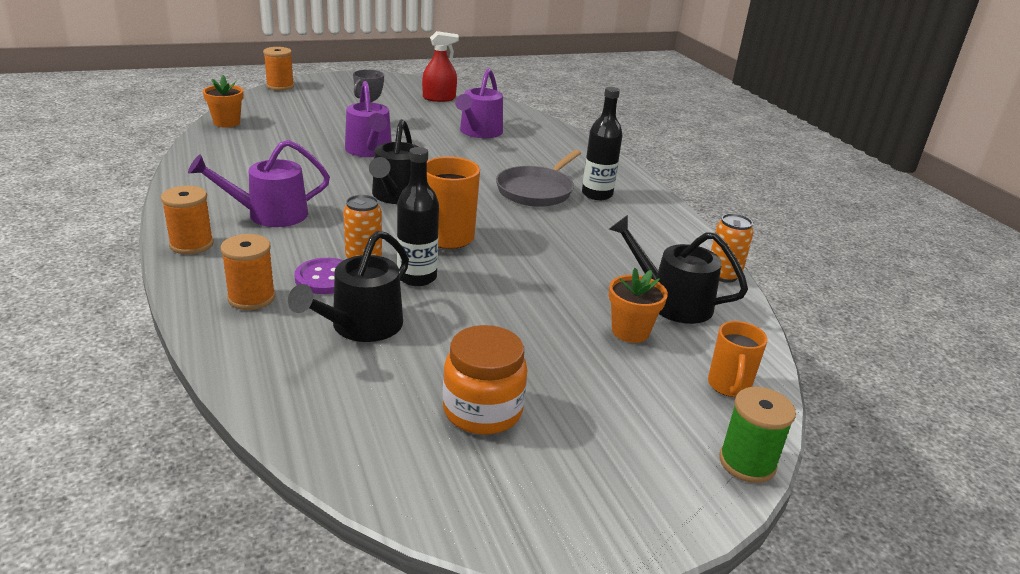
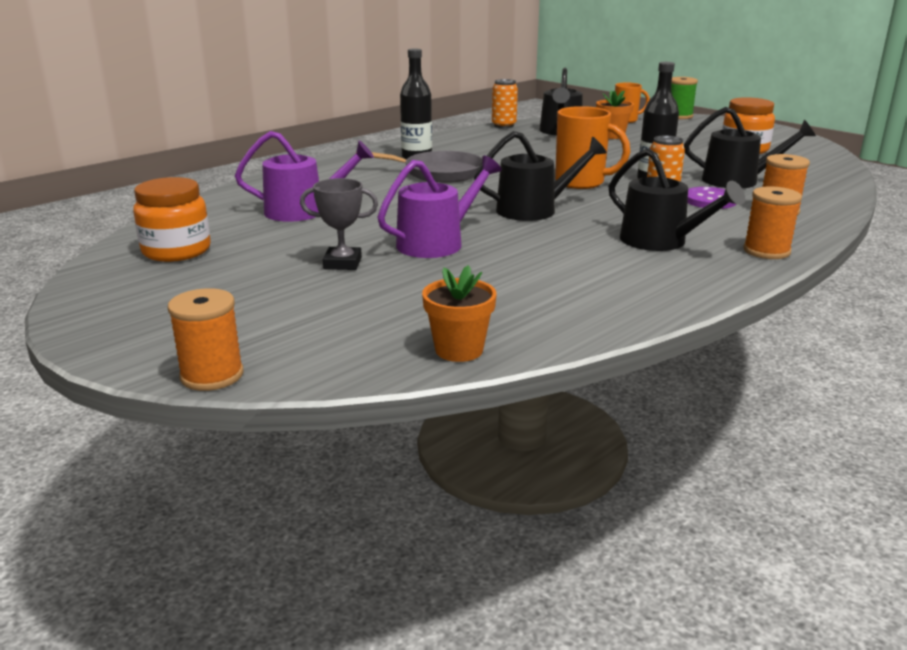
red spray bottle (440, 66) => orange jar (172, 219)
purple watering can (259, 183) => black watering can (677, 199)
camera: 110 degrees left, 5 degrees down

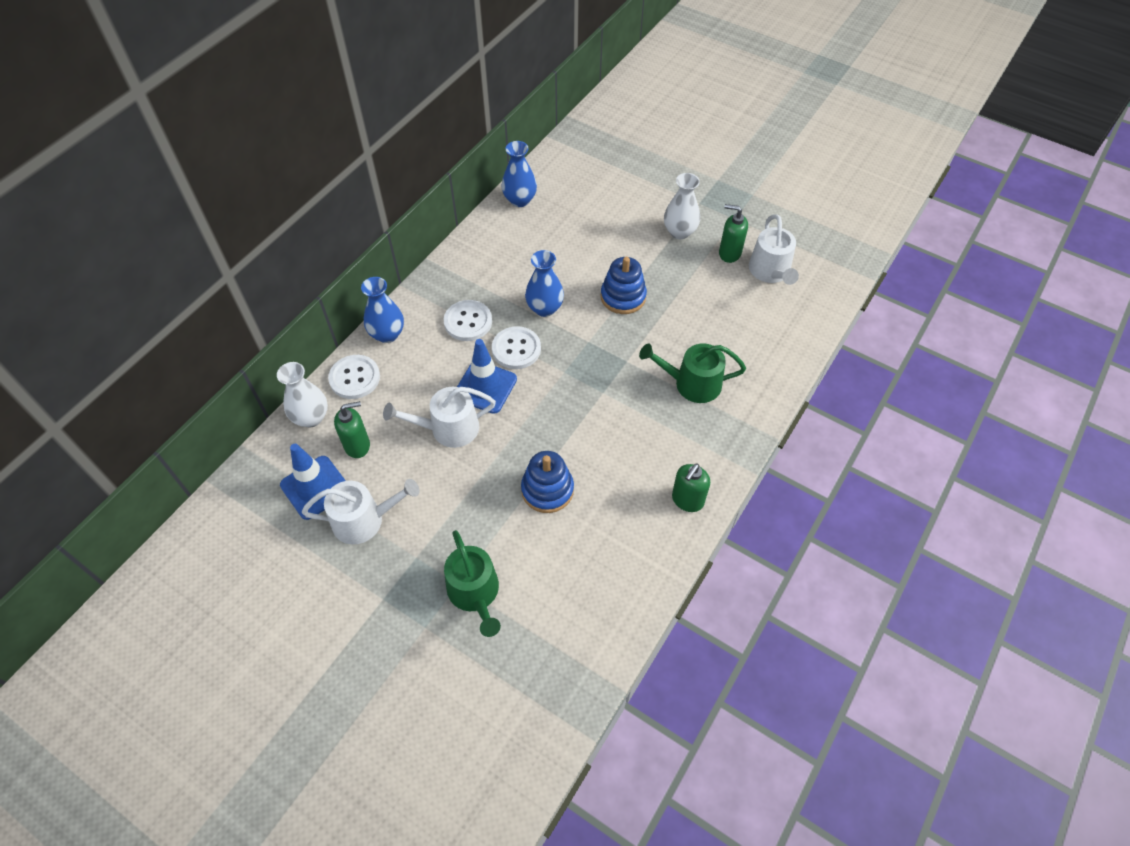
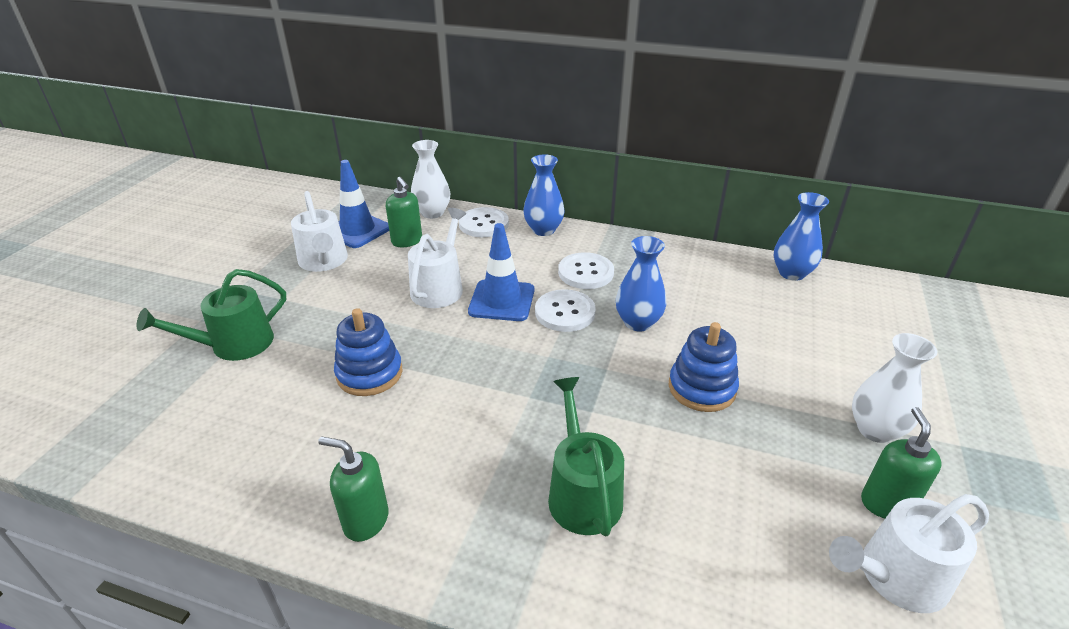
white watering can (439, 417) => white watering can (437, 258), 45 degrees clockwise
camera: 75 degrees right, 20 degrees down

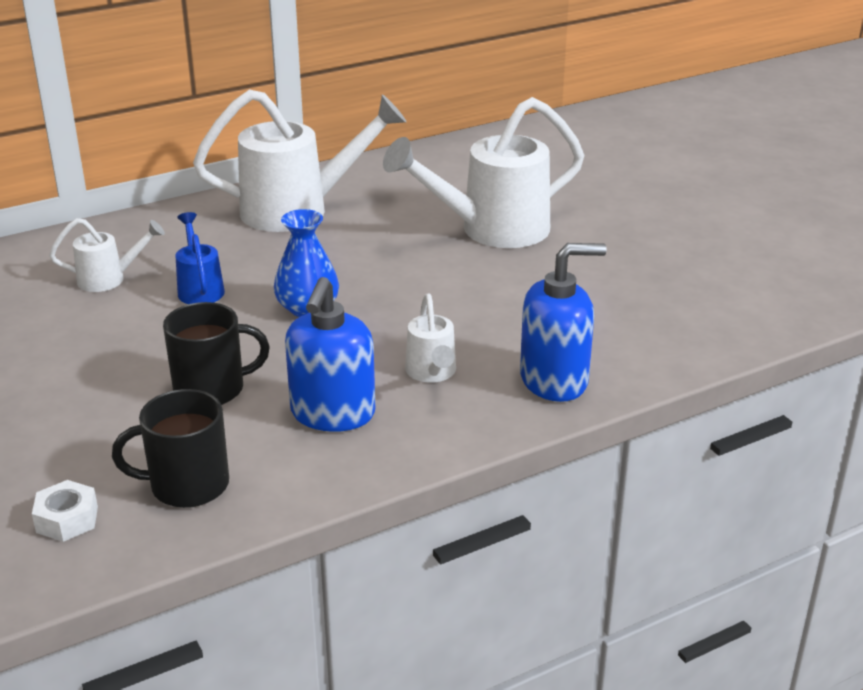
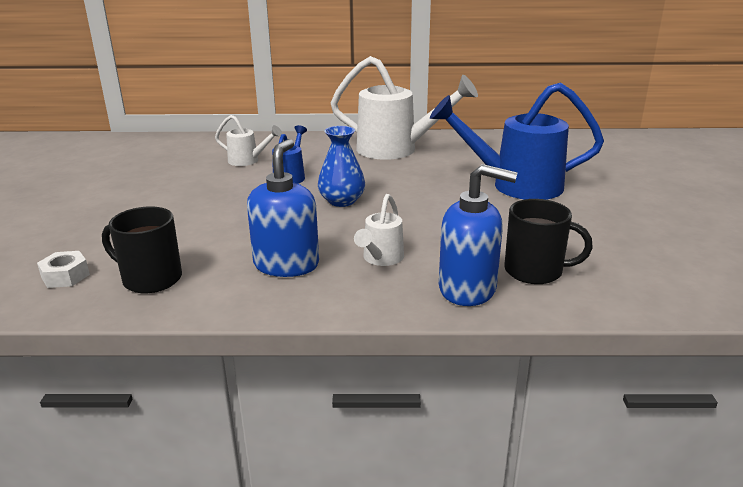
black mug (216, 353) => black mug (548, 241), move
white watering can (483, 172) => blue watering can (517, 141)
blue soap dispenser (330, 354) => blue soap dispenser (283, 208), 150 degrees clockwise
camera: 30 degrees right, 5 degrees down

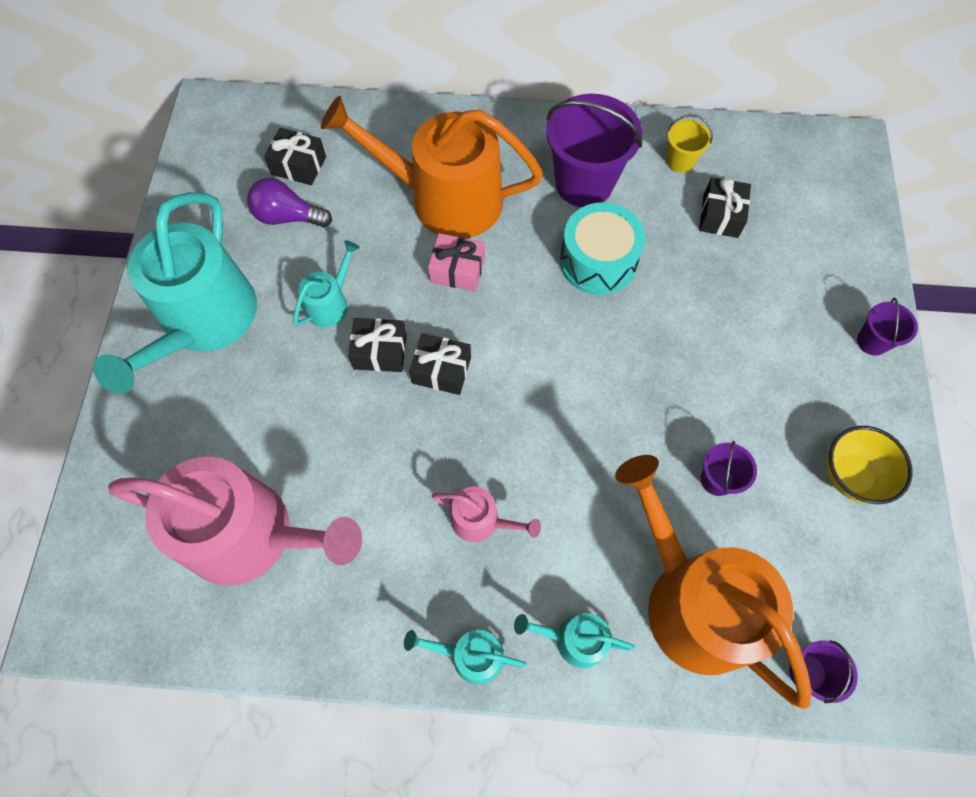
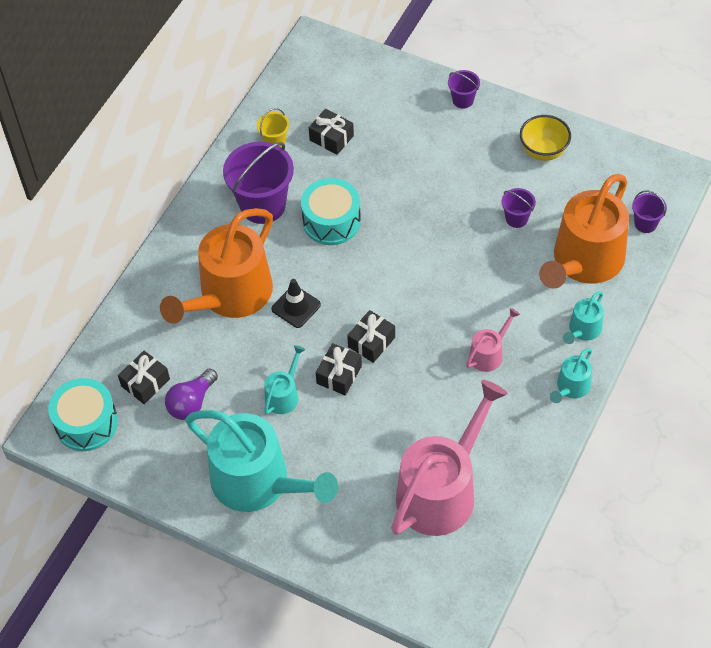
nothing => turquoise drum (83, 414)
pink gift (456, 262) => black traffic cone (296, 303)
turquoise watering can (326, 283) => turquoise watering can (285, 379), 60 degrees clockwise
orange watering can (713, 582) => orange watering can (584, 231), 45 degrees counterclockwise
camera: 65 degrees left, 10 degrees down

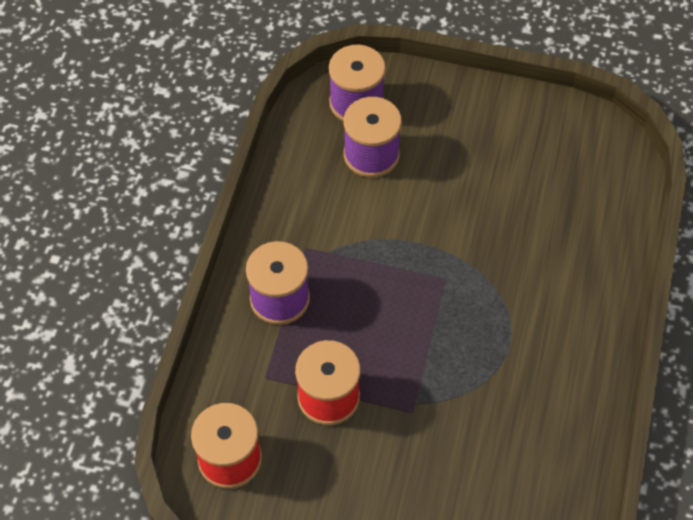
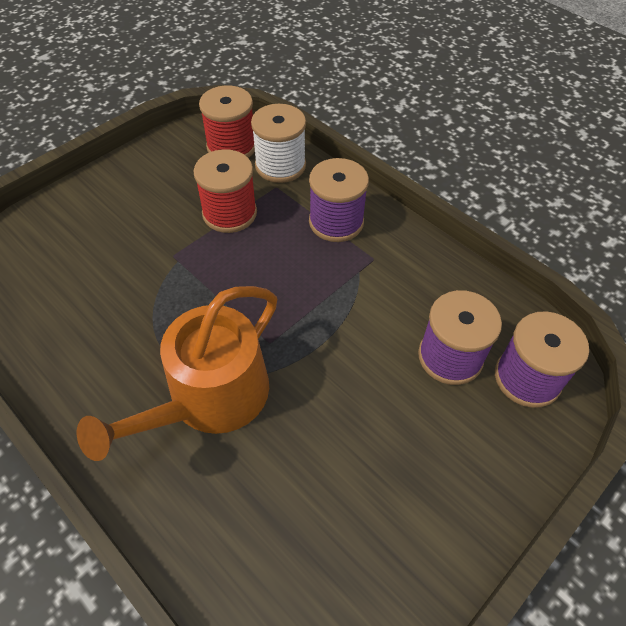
nothing => orange watering can (177, 373)
nothing => white spool (278, 143)
camera: 120 degrees right, 5 degrees down

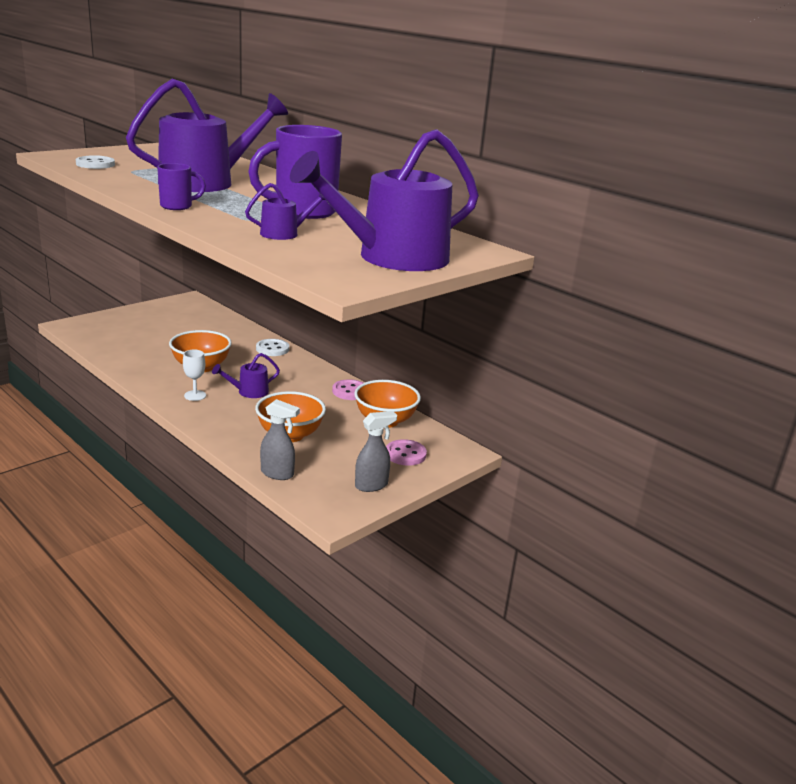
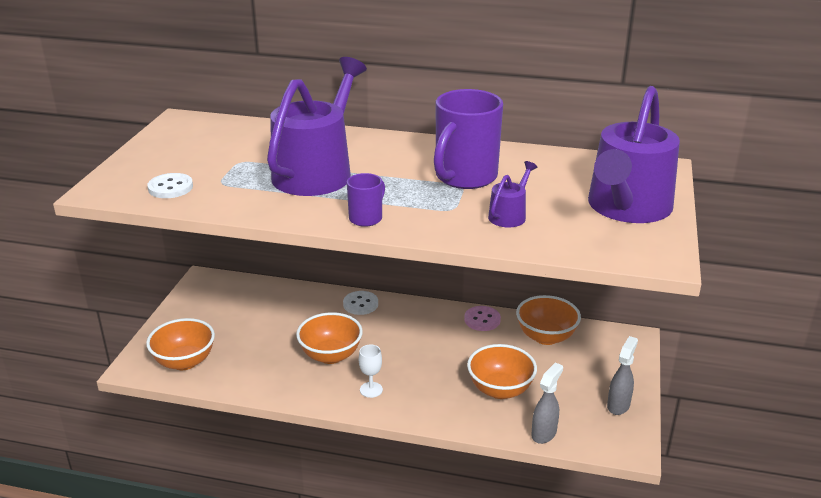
purple watering can (246, 375) => nothing
pink button (406, 452) => nothing
nothing => orange bowl (180, 344)
grey spray bottle (280, 439) => grey spray bottle (547, 403), 45 degrees counterclockwise
camera: 30 degrees left, 5 degrees up

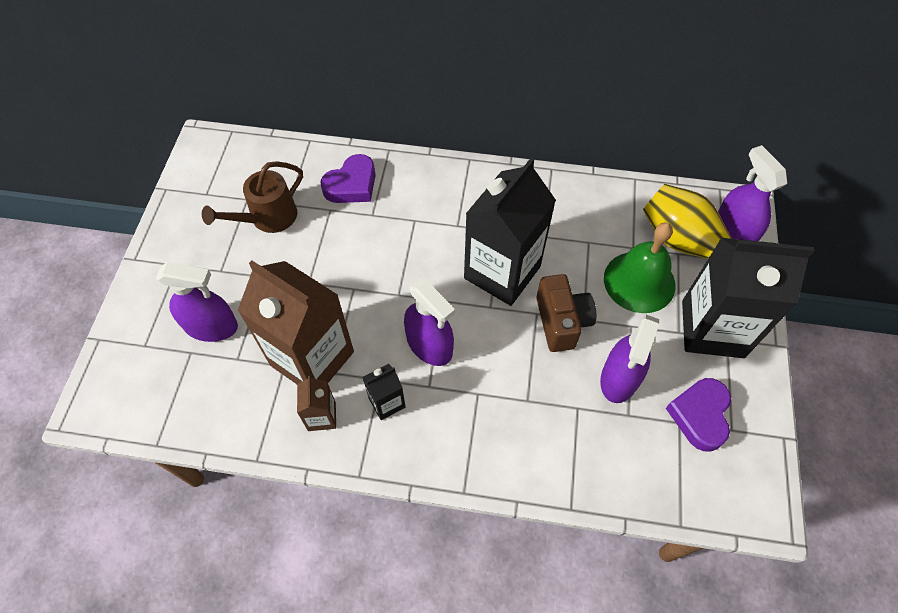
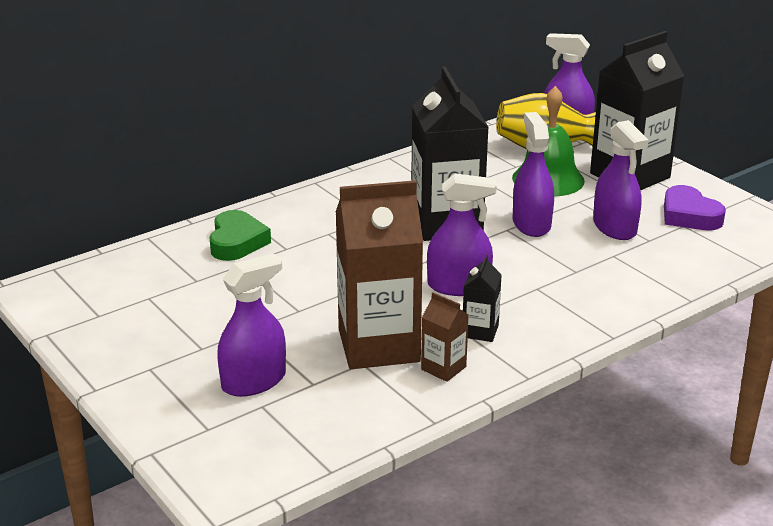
brown watering can (252, 197) => nothing
brown camera (566, 313) => purple spray bottle (533, 174)
purple heart (348, 178) => green heart (240, 235)
camera: 45 degrees left, 30 degrees down

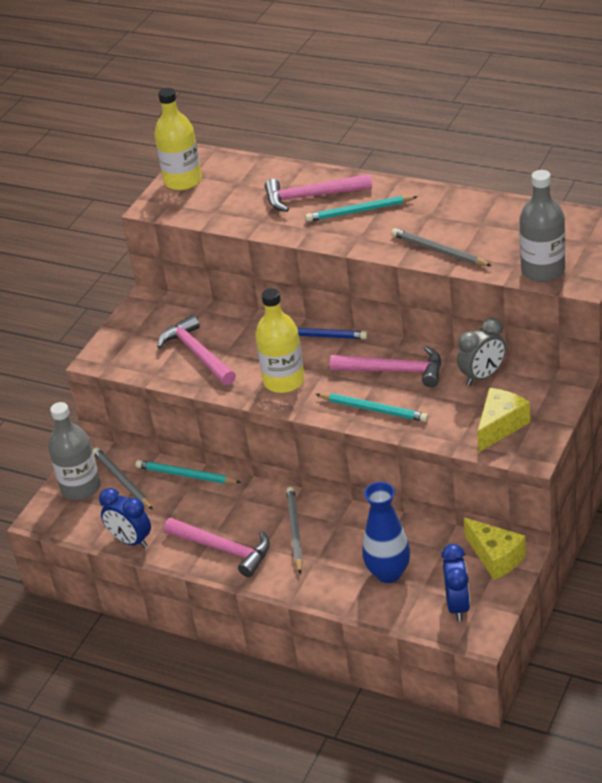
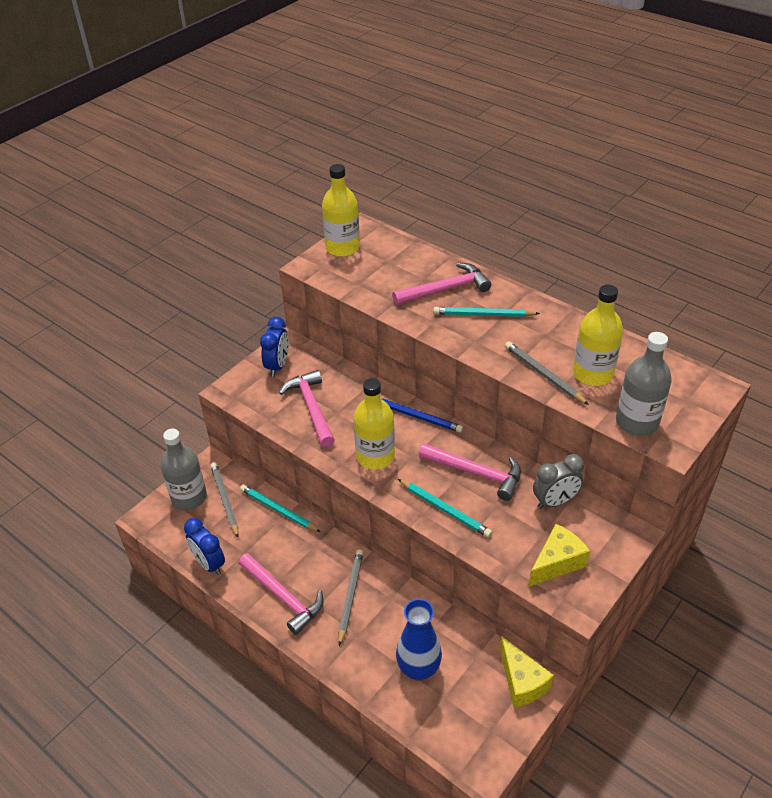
nothing => yellow bottle (598, 335)
blue clock (455, 582) => blue clock (274, 347), move
pink hammer (318, 193) => pink hammer (441, 284), 150 degrees clockwise
camera: 10 degrees right, 5 degrees up

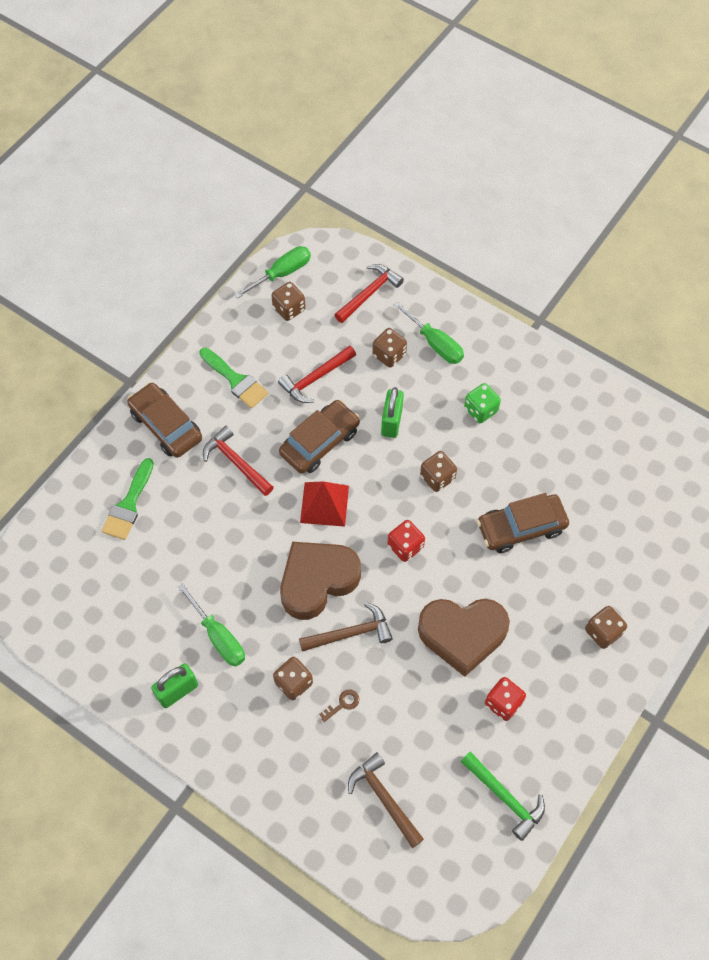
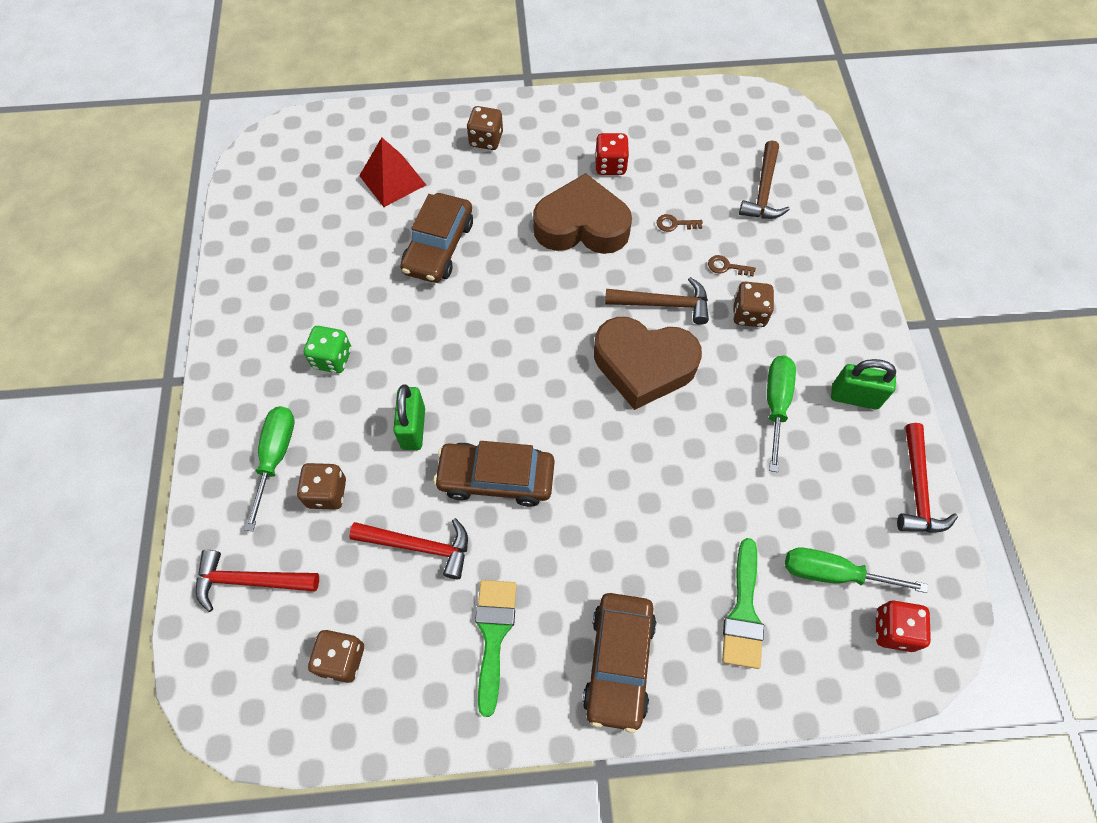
brown dice (438, 471) => nothing
green hammer (503, 796) => nothing
nothing => brown key (680, 223)
red hammer (238, 461) => red hammer (927, 478), move
green screwdriver (272, 272) => green screwdriver (856, 570), move
red pyramid (324, 504) => red pyramid (392, 172), move
red dice (406, 541) => red dice (903, 626), move
green brush (127, 499) => green brush (743, 603), 120 degrees clockwise
brown hammer (346, 627) => brown hammer (657, 301), 150 degrees clockwise
green padlock (392, 412) => green padlock (409, 417), 60 degrees counterclockwise
brown heart (464, 638) => brown heart (582, 213), 45 degrees counterclockwise
brown car (523, 523) => brown car (436, 238), 75 degrees clockwise
camera: 130 degrees left, 0 degrees up

